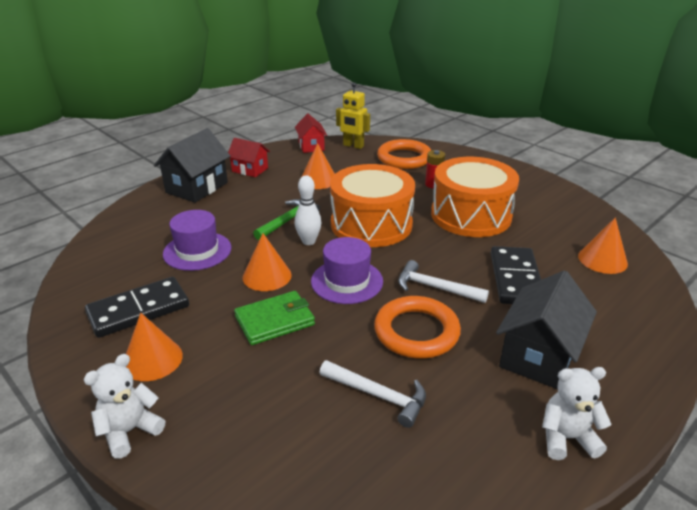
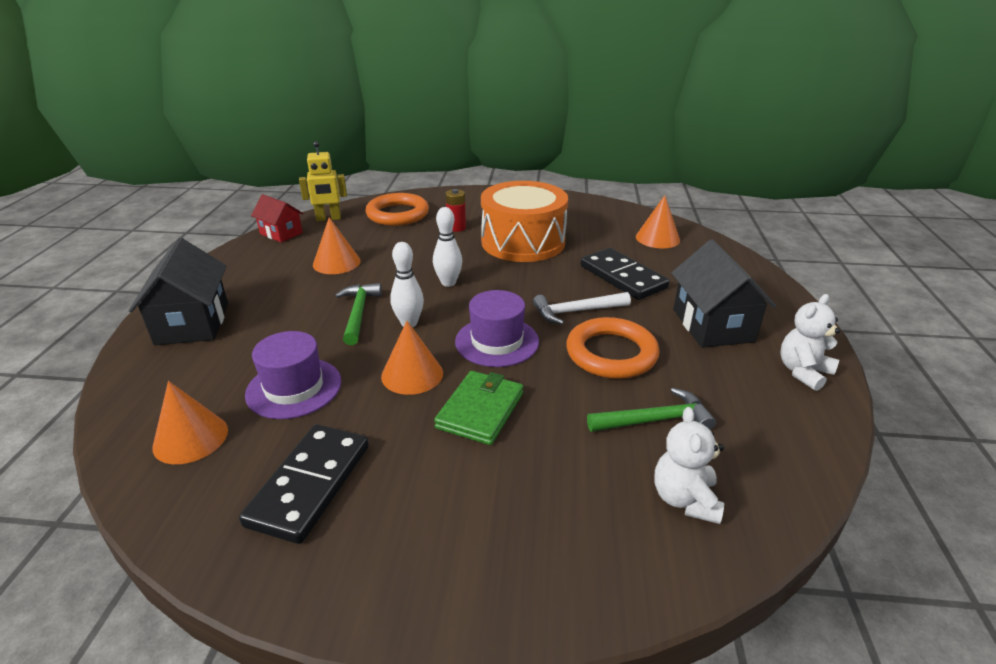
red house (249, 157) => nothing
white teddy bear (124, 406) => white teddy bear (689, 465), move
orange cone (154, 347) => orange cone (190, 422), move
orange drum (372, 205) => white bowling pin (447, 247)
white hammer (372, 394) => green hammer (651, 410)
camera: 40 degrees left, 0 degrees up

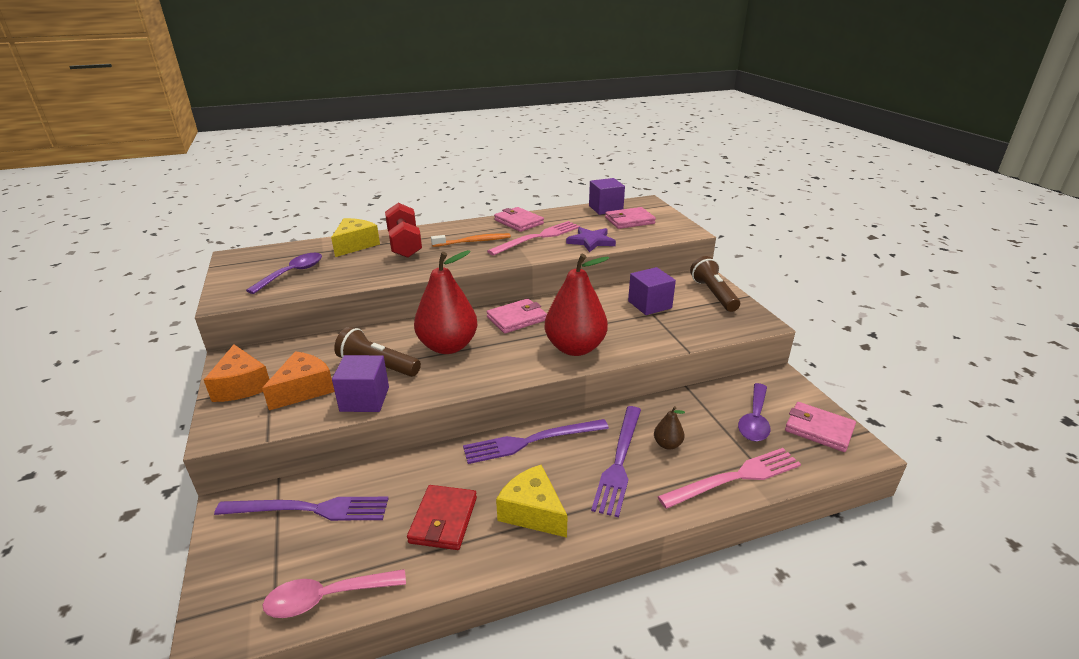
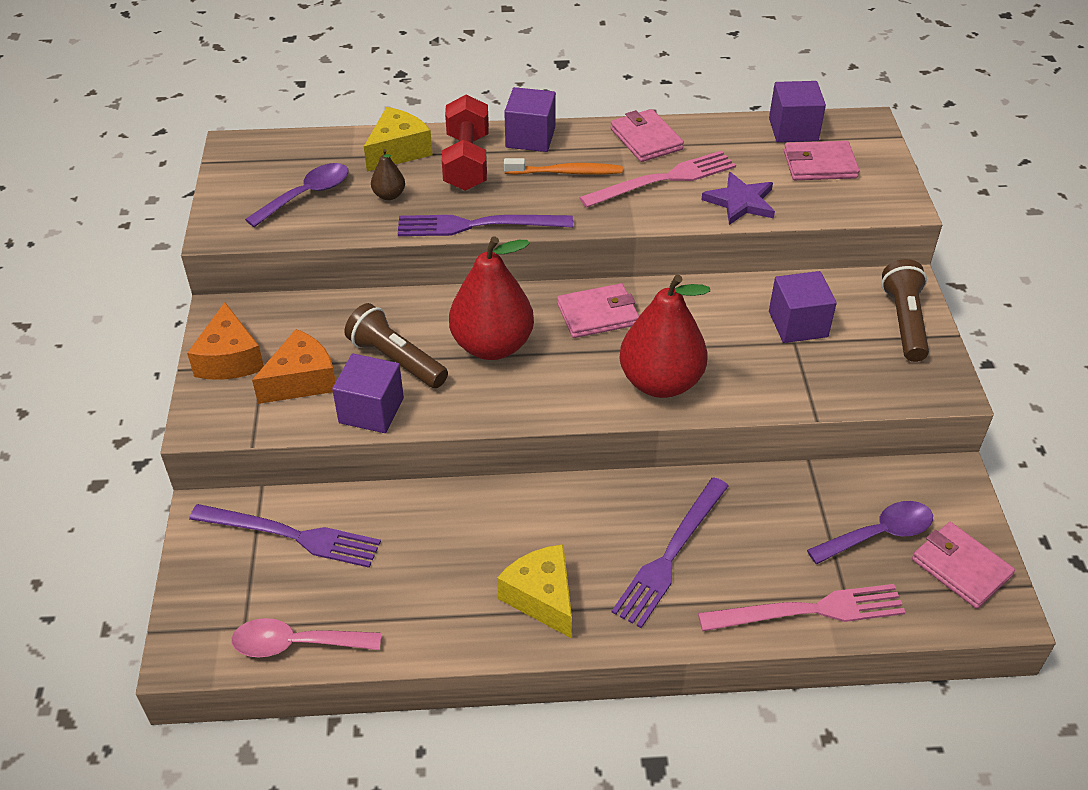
red wallet (442, 517) => nothing
nothing => purple cube (530, 119)
purple fork (536, 441) => purple fork (485, 225), move
brown pear (669, 428) => brown pear (388, 174), move
purple spoon (754, 412) => purple spoon (870, 532), 150 degrees counterclockwise
camera: 15 degrees right, 15 degrees up

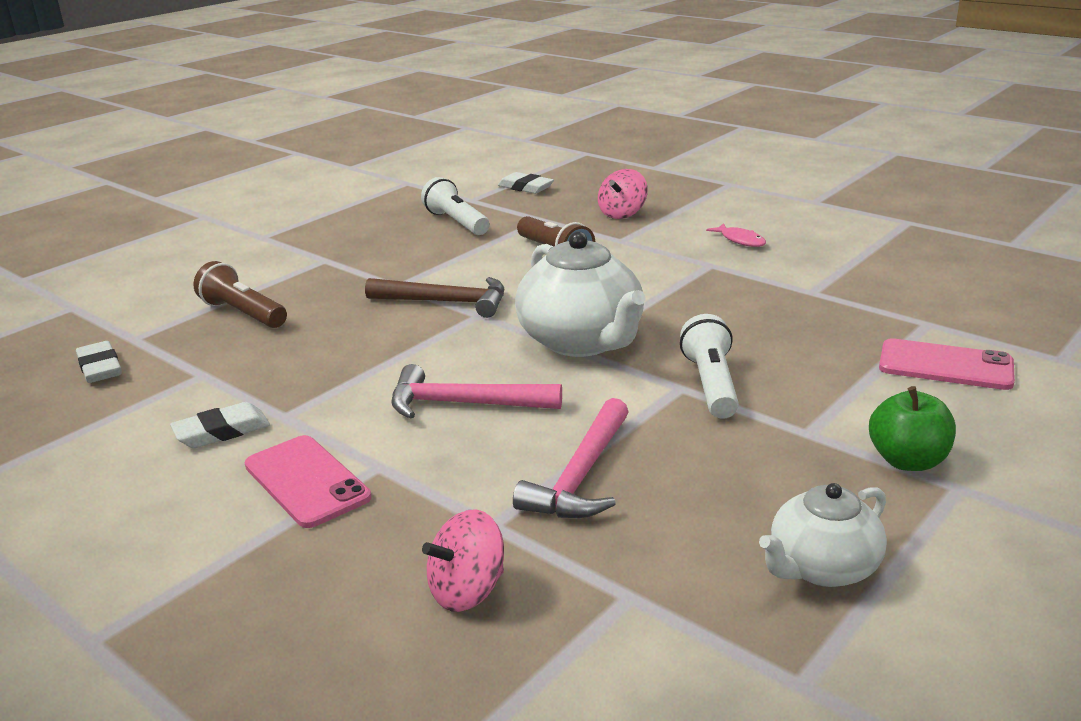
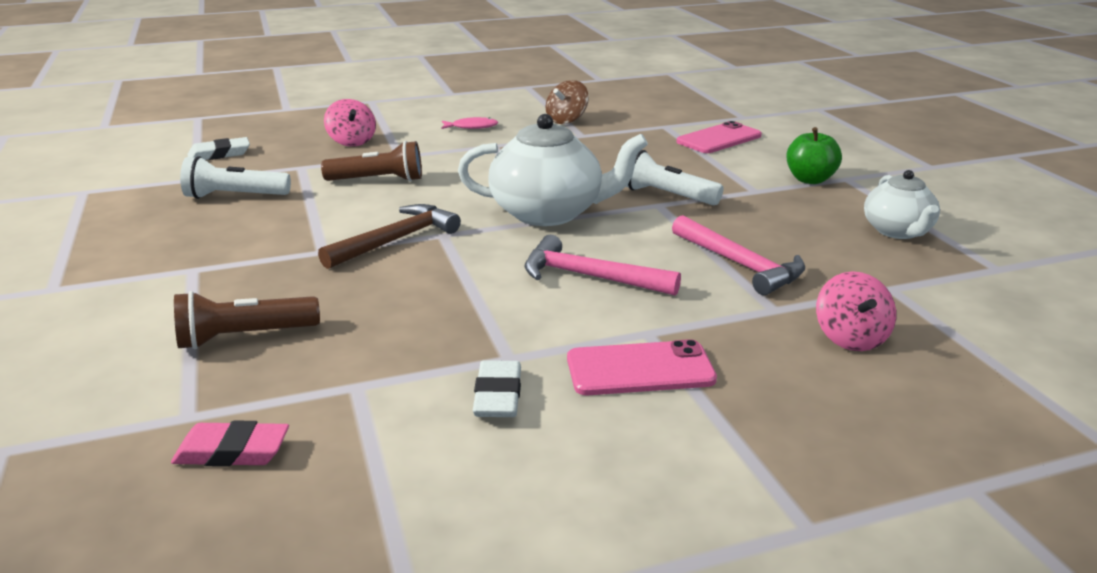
nothing => brown spinning top (567, 102)
white eraser (99, 362) => pink eraser (230, 444)
pink hammer (476, 391) => pink hammer (603, 265), 75 degrees clockwise
camera: 60 degrees left, 0 degrees up

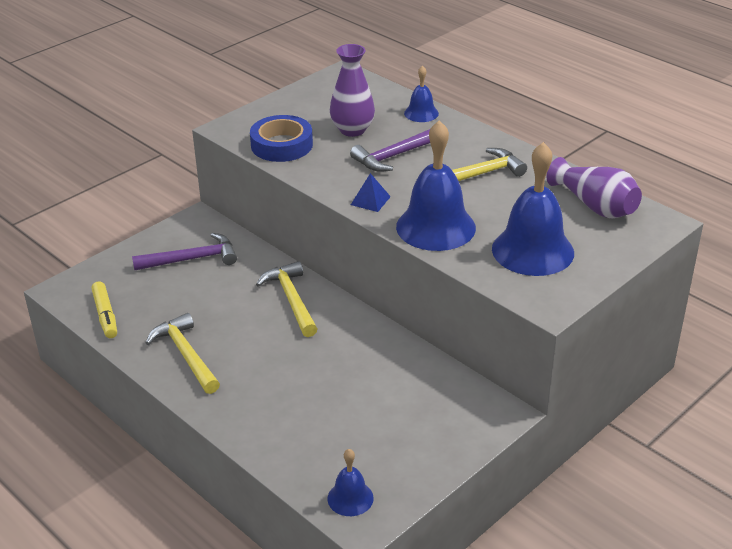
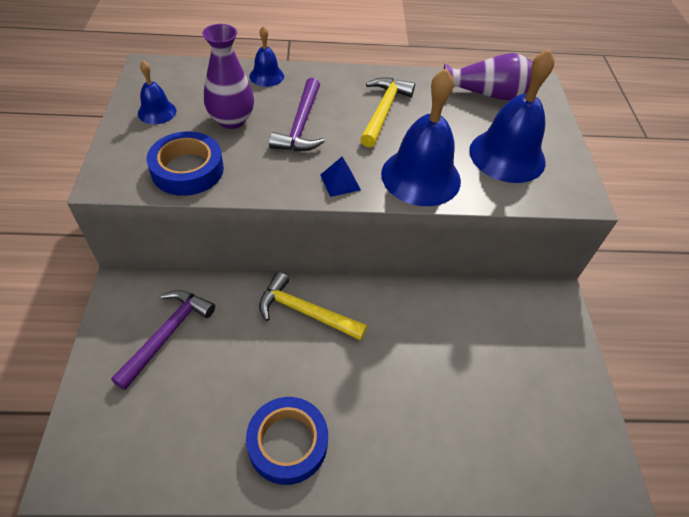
yellow marker (104, 310) => nothing
blue bell (350, 482) => blue bell (157, 92), move
yellow hammer (183, 353) => blue tape (287, 441)
camera: 50 degrees left, 15 degrees up

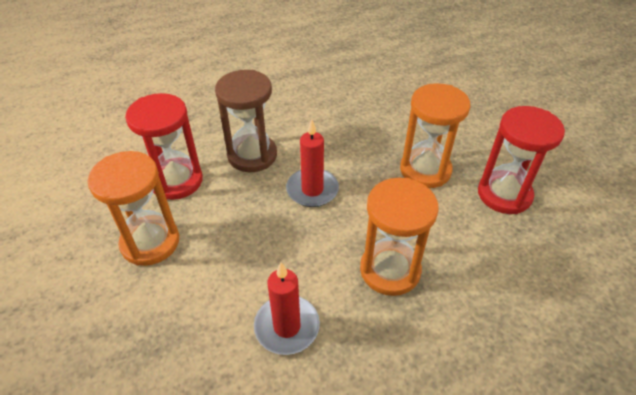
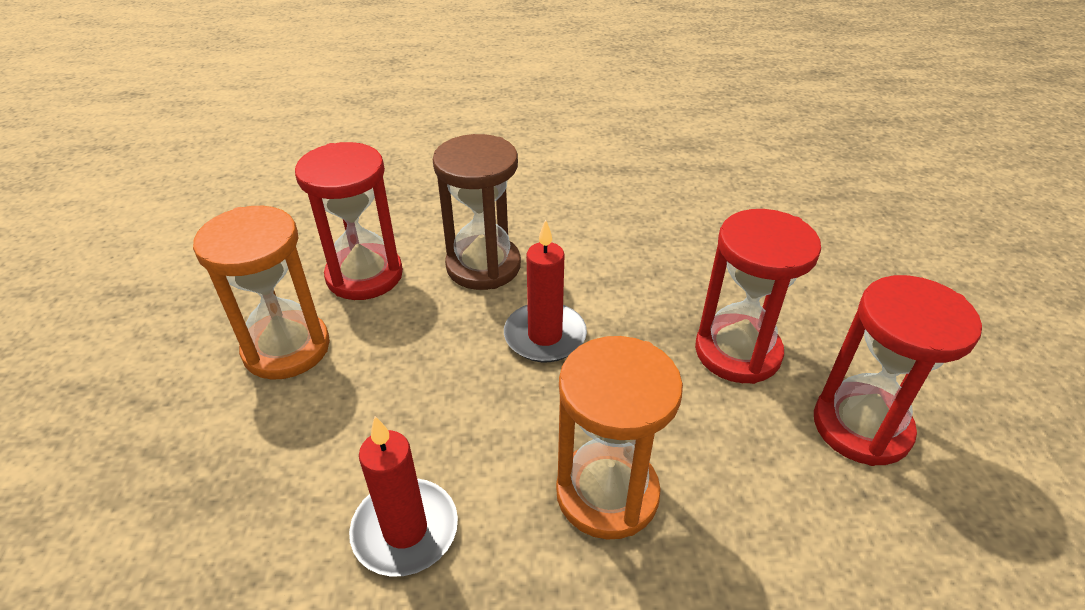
orange hourglass (435, 135) => red hourglass (758, 296)
camera: 20 degrees right, 5 degrees down

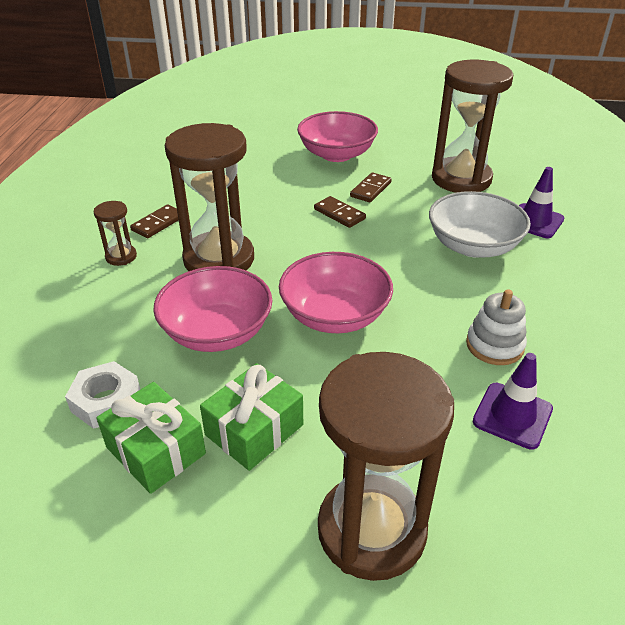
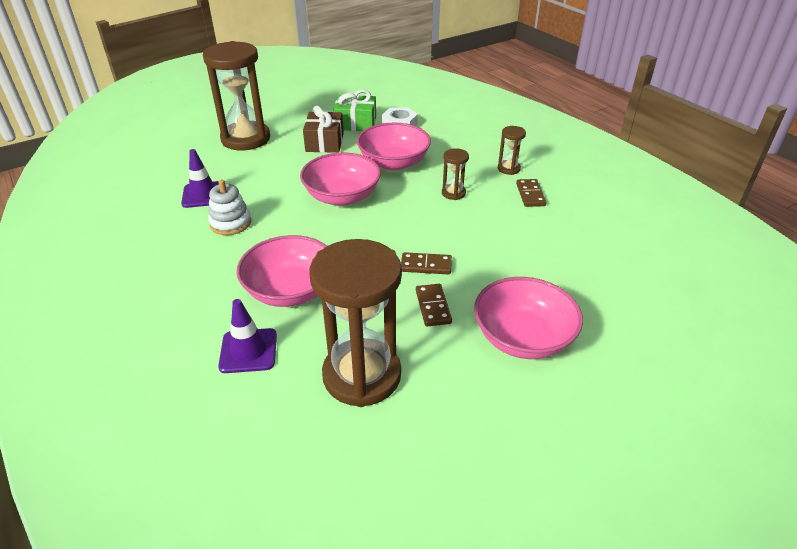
green gift (251, 417) => brown gift (323, 129)
white bowl (480, 224) => pink bowl (282, 271)
brown hourglass (209, 197) => brown hourglass (455, 174), x0.44
camera: 140 degrees right, 0 degrees up

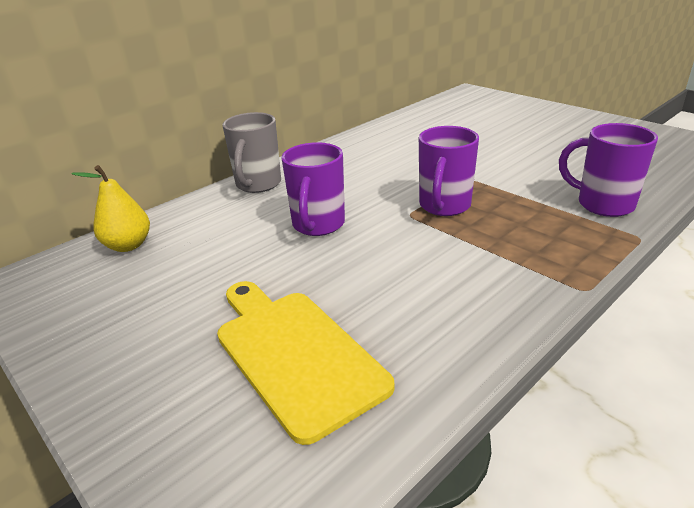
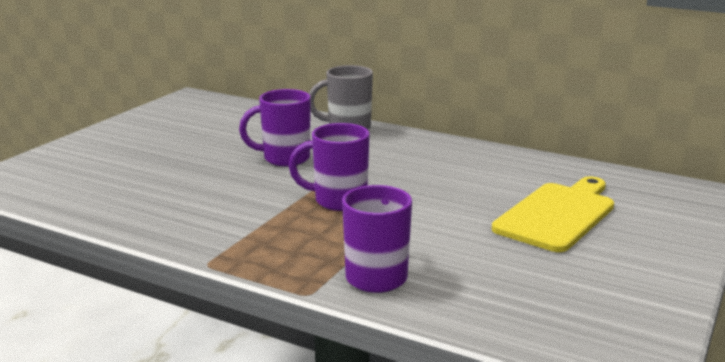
yellow pear (111, 208) => nothing
yellow cutting board (306, 363) => yellow cutting board (553, 214), move
camera: 70 degrees right, 10 degrees down

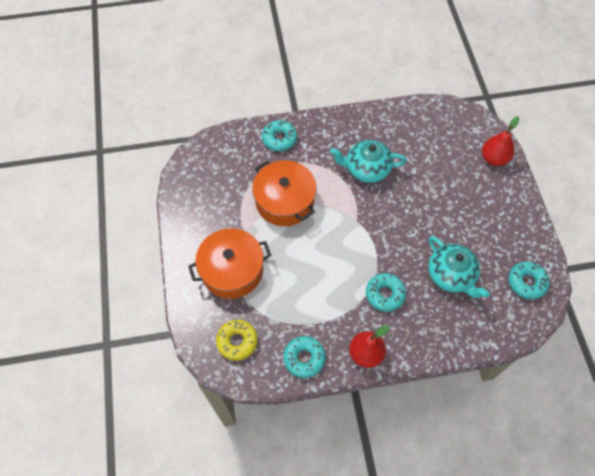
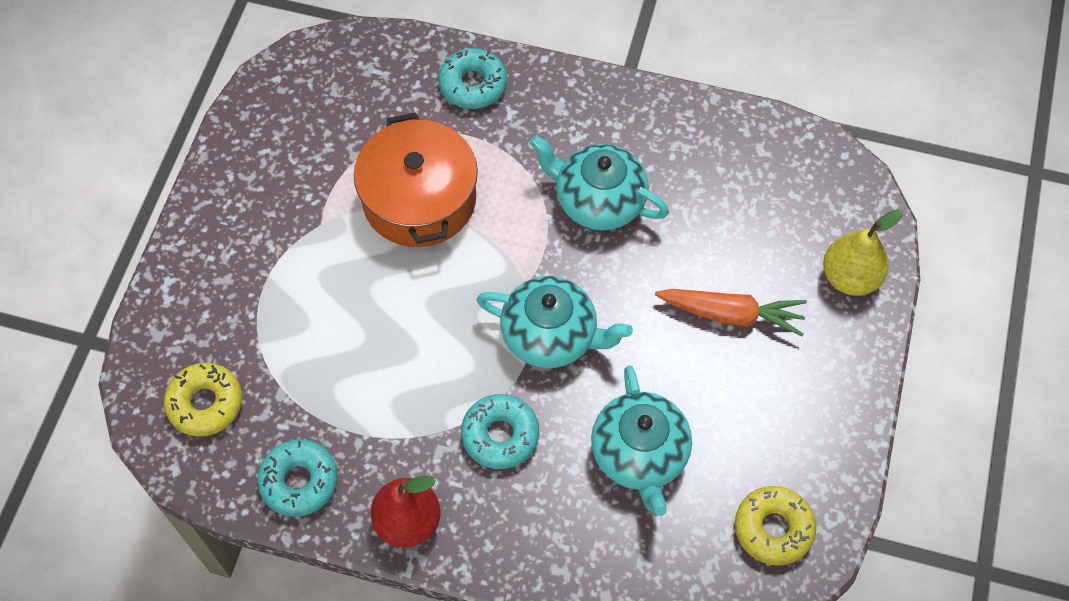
orange pot (229, 263) => nothing
nothing => turquoise teapot (554, 322)
nothing => orange carrot (731, 312)
red pear (500, 141) => yellow pear (863, 252)
turquoise donut (528, 280) => yellow donut (775, 526)
camera: 25 degrees right, 0 degrees up

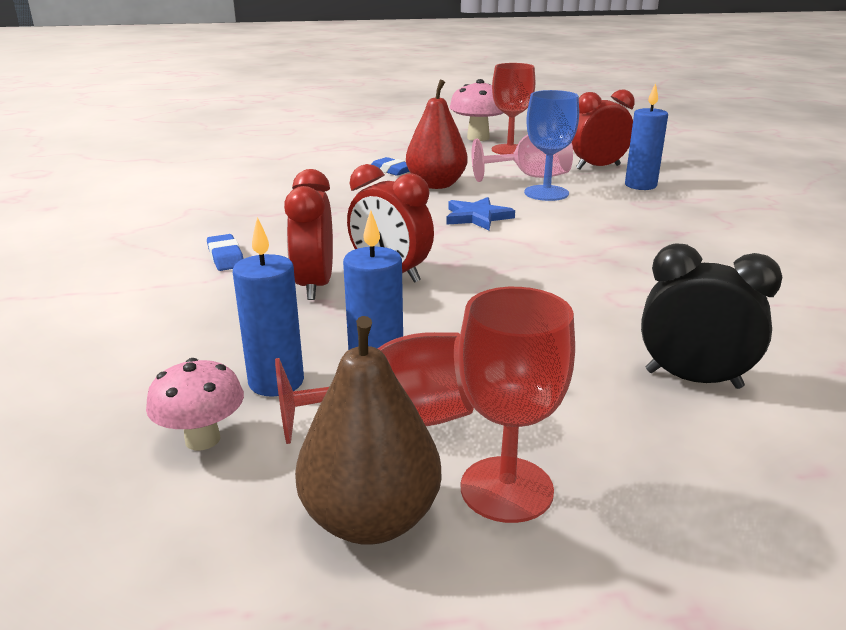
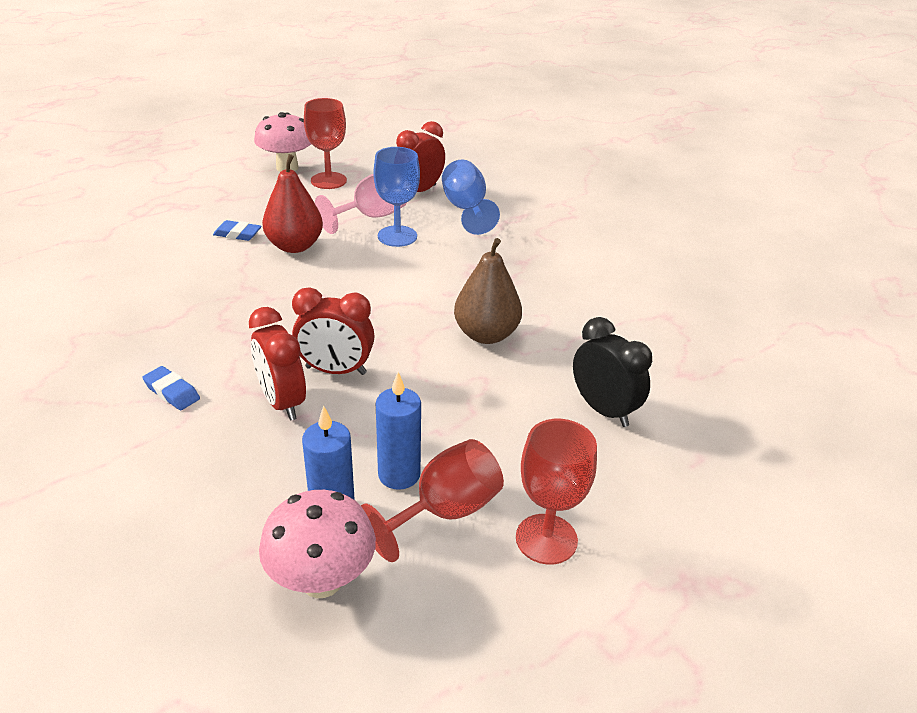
blue star (481, 213) => nothing
brown pear (368, 430) => brown pear (488, 291), move
blue candle (646, 136) => blue goblet (471, 197)
black clock (711, 316) => black clock (612, 372), 60 degrees clockwise
pink mushroom (195, 404) => pink mushroom (317, 544), x1.55
camera: 30 degrees left, 10 degrees up

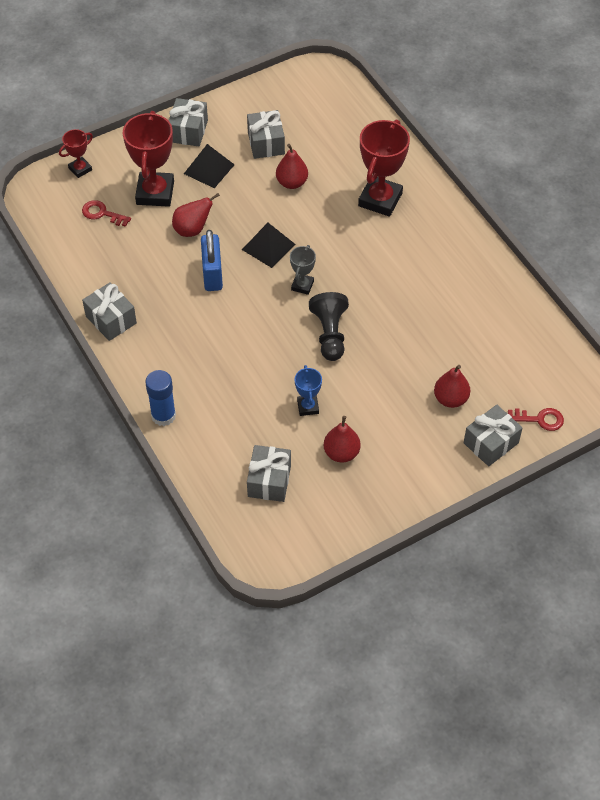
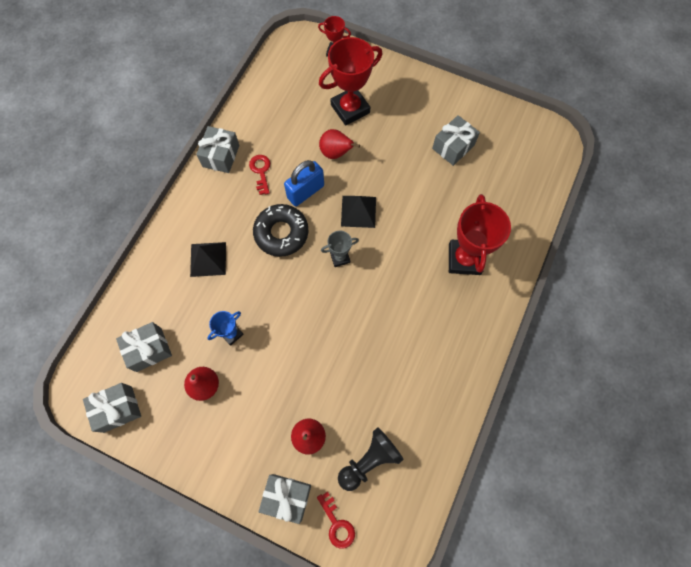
blue glue stick (160, 398) => nothing
red pear (292, 166) => nothing
nothing => black donut (281, 230)
red key (106, 213) => red key (259, 175), move
grey gift (188, 122) => grey gift (112, 408), move
black pyramid (209, 166) => black pyramid (208, 259), move
black pawn (329, 326) => black pawn (371, 459), move
red trophy (384, 168) => red trophy (480, 234), 75 degrees counterclockwise
camera: 55 degrees right, 15 degrees up

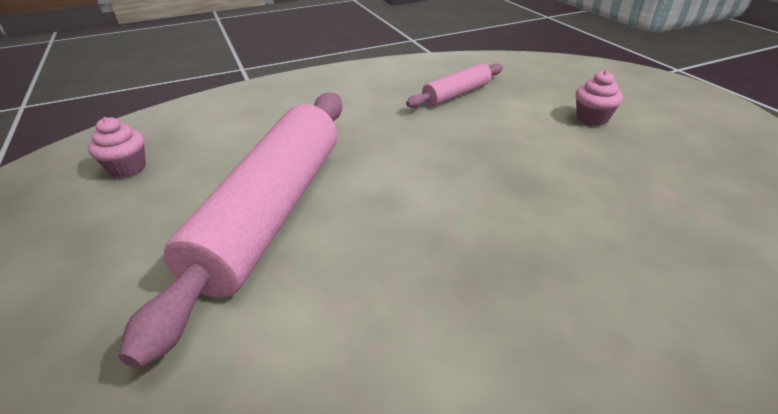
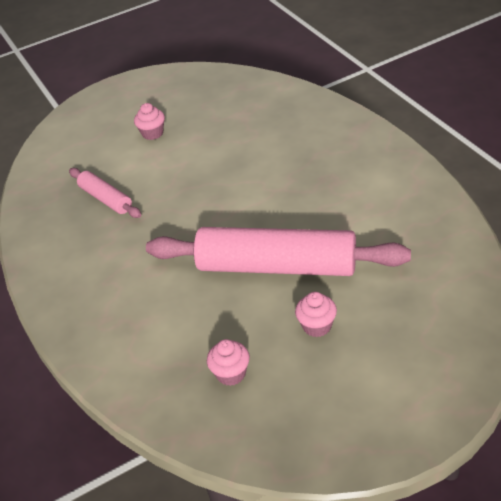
nothing => pink cupcake (316, 314)
camera: 90 degrees left, 5 degrees up

